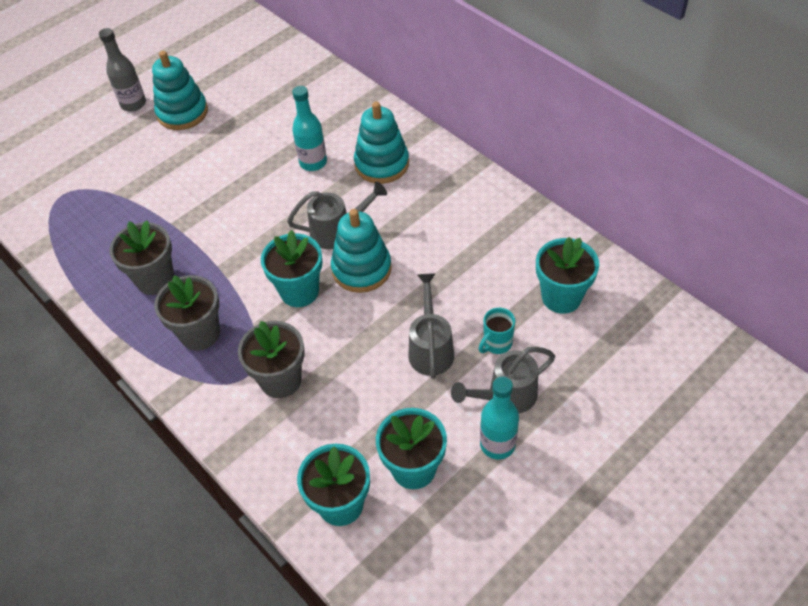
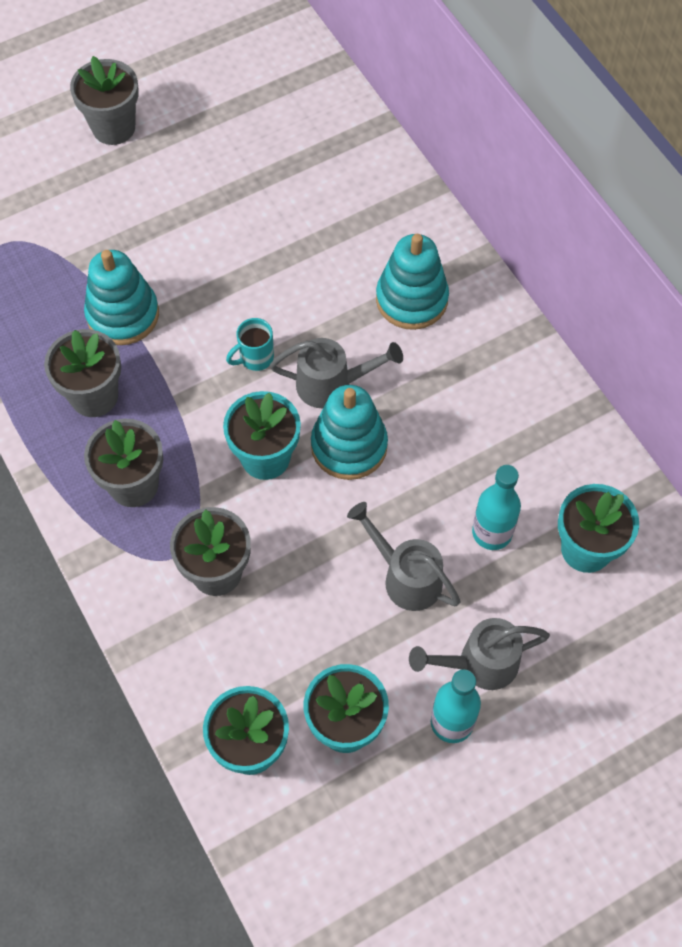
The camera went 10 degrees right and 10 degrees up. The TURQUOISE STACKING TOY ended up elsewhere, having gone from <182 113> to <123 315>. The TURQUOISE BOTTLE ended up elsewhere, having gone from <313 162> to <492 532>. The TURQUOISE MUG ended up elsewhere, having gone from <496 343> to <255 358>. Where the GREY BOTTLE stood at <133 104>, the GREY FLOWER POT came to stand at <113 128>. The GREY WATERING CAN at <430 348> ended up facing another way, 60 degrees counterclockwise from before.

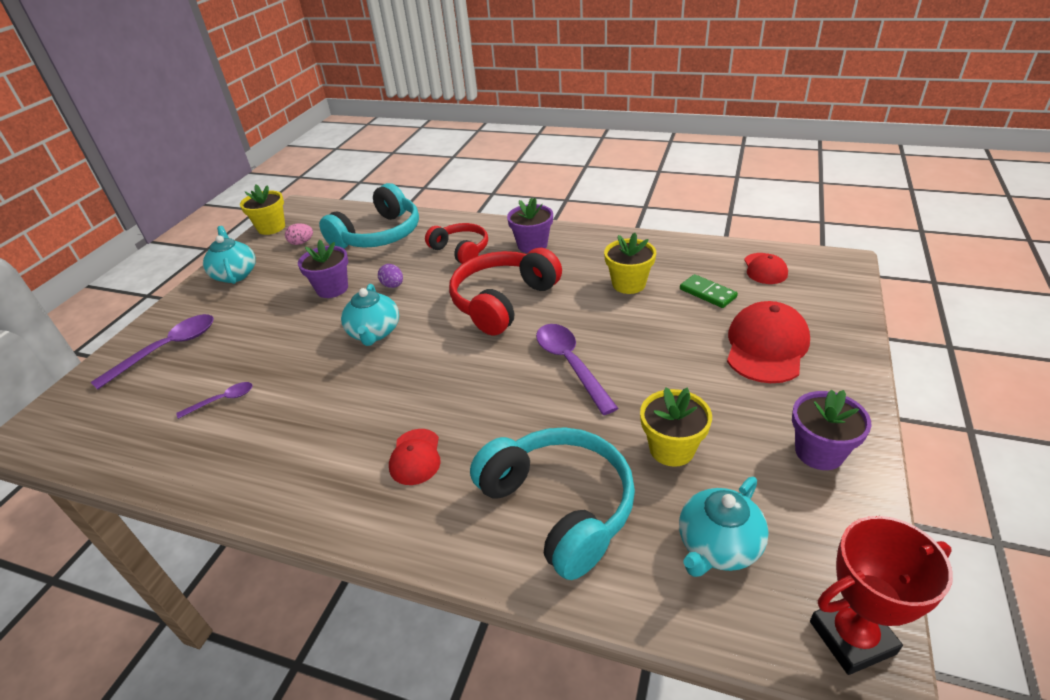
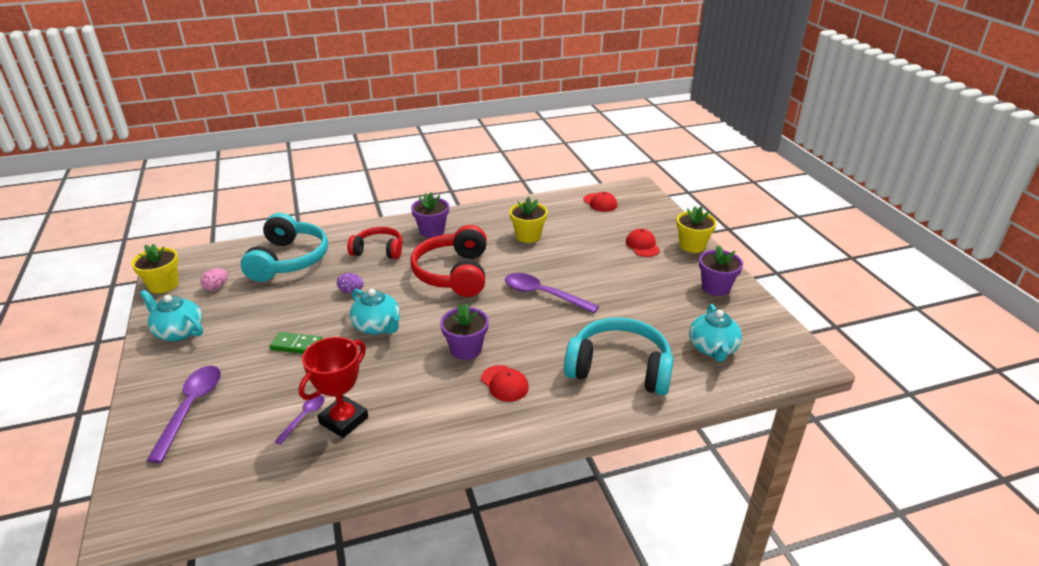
The camera went 40 degrees left and 5 degrees down. The PURPLE FLOWER POT ended up elsewhere, having gone from <332 289> to <466 349>. The YELLOW FLOWER POT ended up elsewhere, having gone from <671 449> to <692 246>. The GREEN DOMINO ended up elsewhere, having gone from <707 293> to <296 345>. The RED TROPHY ended up elsewhere, having gone from <852 637> to <343 420>. The size of the RED CAP at <766 346> changed by a factor of 0.57.

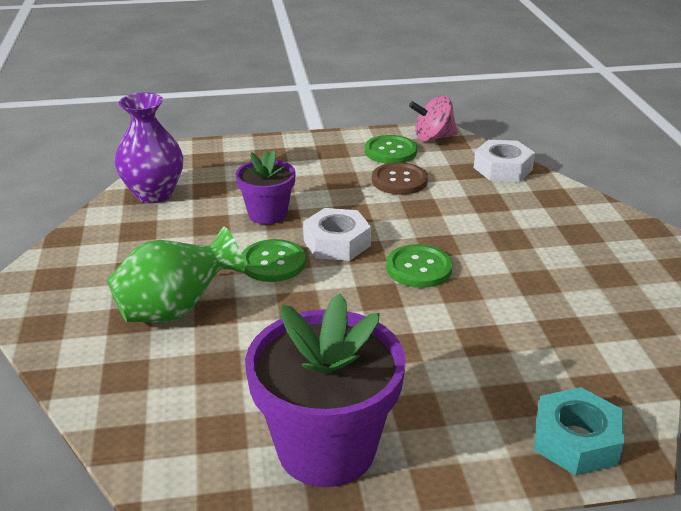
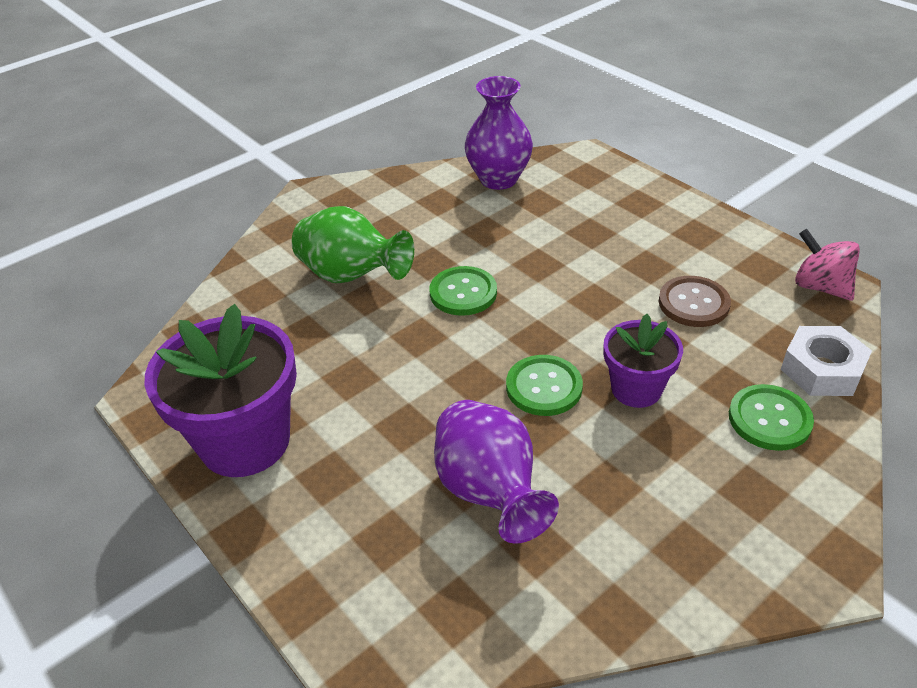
The camera went 60 degrees right and 10 degrees up. The second view lost the WHITE NUT at <337 243>. The second view lost the TURQUOISE NUT at <576 440>. The second view gained the PURPLE VASE at <489 492>. The PURPLE FLOWER POT ended up elsewhere, having gone from <267 214> to <636 389>. The GREEN BUTTON ended up elsewhere, having gone from <390 151> to <769 419>.

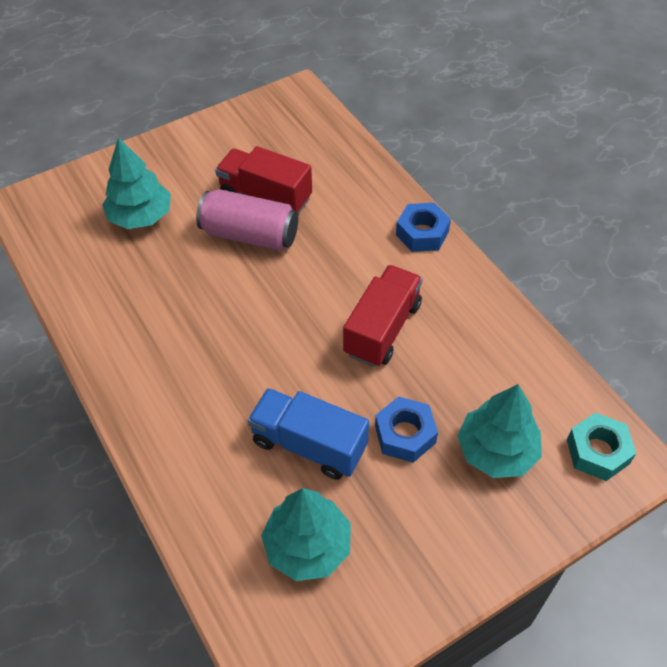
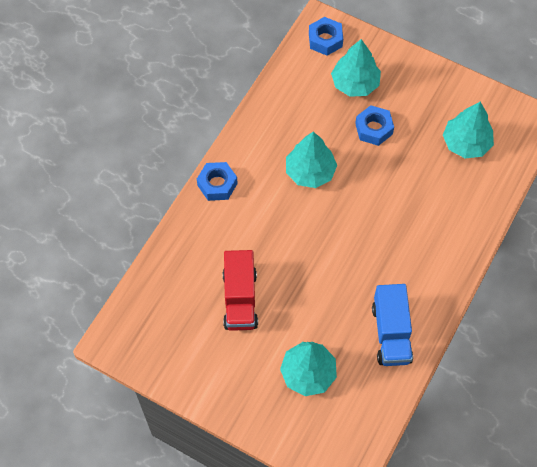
The camera went 120 degrees left and 10 degrees up. The second view lost the PINK CAN at <250 235>. The BLUE TRUCK ended up elsewhere, having gone from <309 445> to <391 333>. Where the RED TRUCK stood at <382 329>, the TURQUOISE TREE came to stand at <310 172>. What was the TURQUOISE NUT at <597 451> turned into the BLUE NUT at <325 40>.

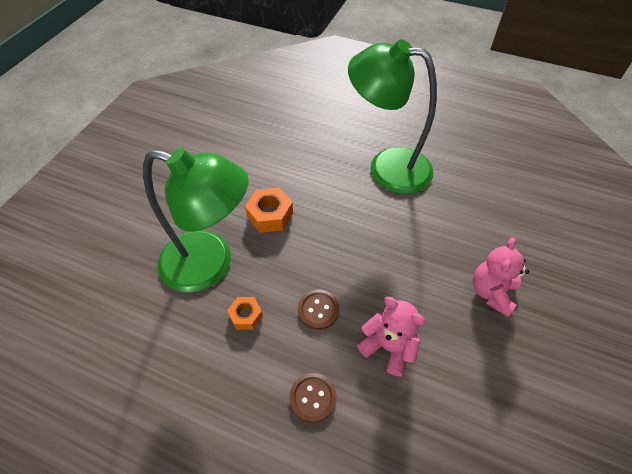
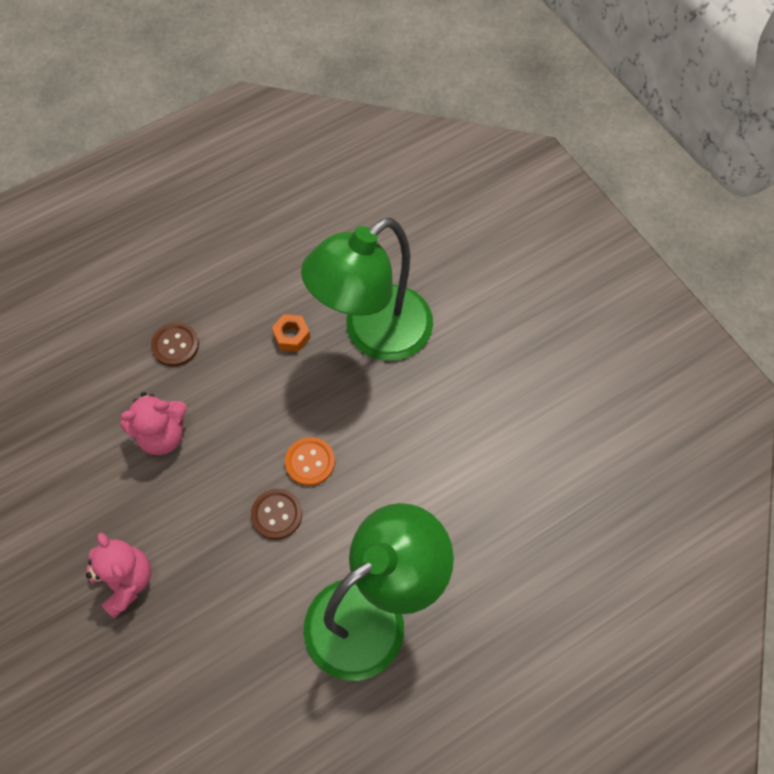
The camera went 125 degrees right and 10 degrees up. The second view lost the ORANGE NUT at <270 215>. The second view gained the ORANGE BUTTON at <310 462>. The BROWN BUTTON ended up elsewhere, having gone from <318 310> to <277 514>.

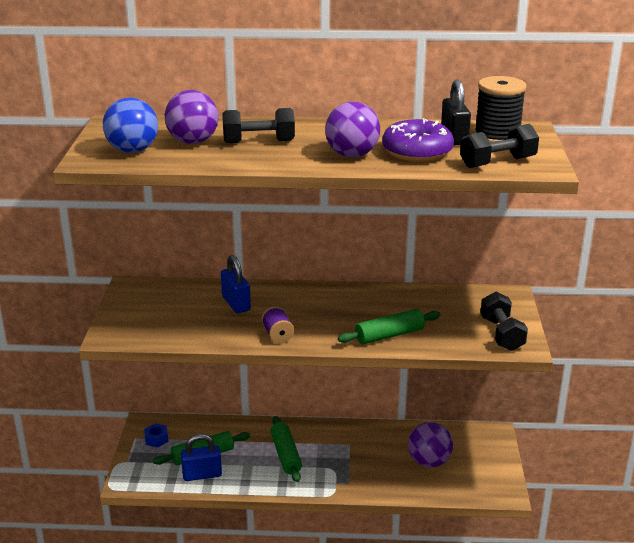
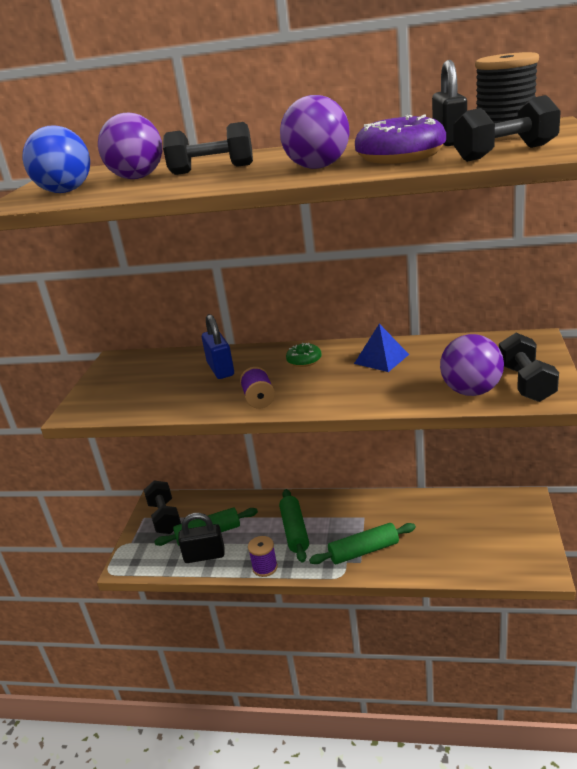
The camera went 10 degrees right and 0 degrees up. The second view gained the PURPLE SPOOL at <265 567>. The second view gained the GREEN DONUT at <304 360>. The second view gained the BLUE PYRAMID at <381 359>. The GREEN ROLLING PIN ended up elsewhere, having gone from <389 335> to <364 551>. The PURPLE BALL ended up elsewhere, having gone from <429 462> to <471 391>. Where the BLUE NUT stood at <156 439>, the BLACK DUMBBELL came to stand at <164 517>. What was the BLUE PADLOCK at <202 475> turned into the BLACK PADLOCK at <204 555>.

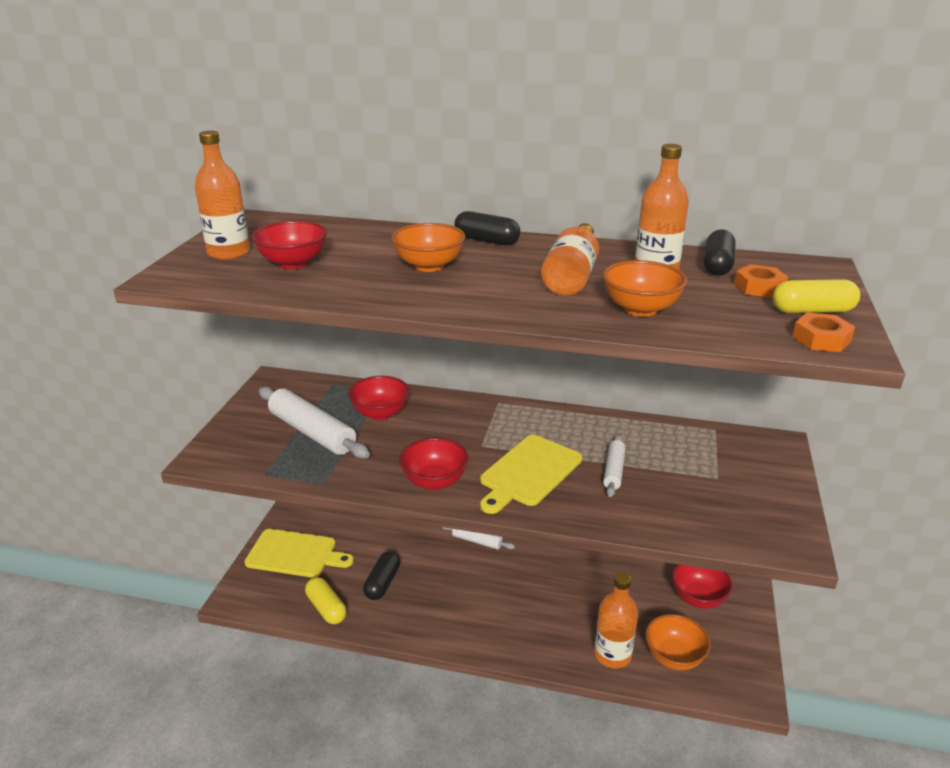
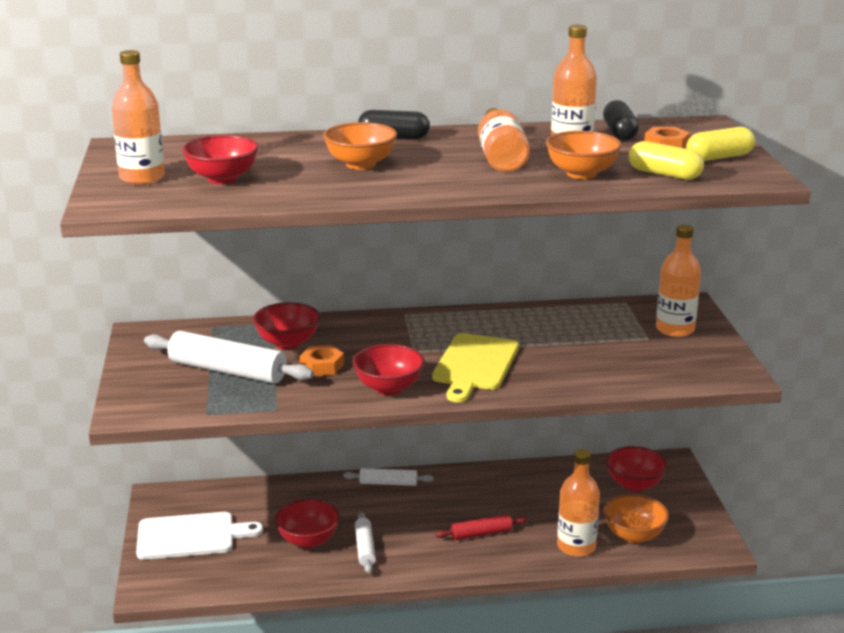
The camera went 20 degrees left and 5 degrees down. The second view gained the RED ROLLING PIN at <481 533>. The second view gained the ORANGE BOTTLE at <675 329>. The YELLOW CAPSULE ended up elsewhere, having gone from <326 608> to <664 174>. The WHITE ROLLING PIN ended up elsewhere, having gone from <613 471> to <365 548>. The ORANGE NUT ended up elsewhere, having gone from <821 339> to <322 366>. Where the BLACK CAPSULE stood at <382 583>, the RED BOWL came to stand at <308 540>. What was the YELLOW CUTTING BOARD at <295 554> turned into the WHITE CUTTING BOARD at <190 536>.

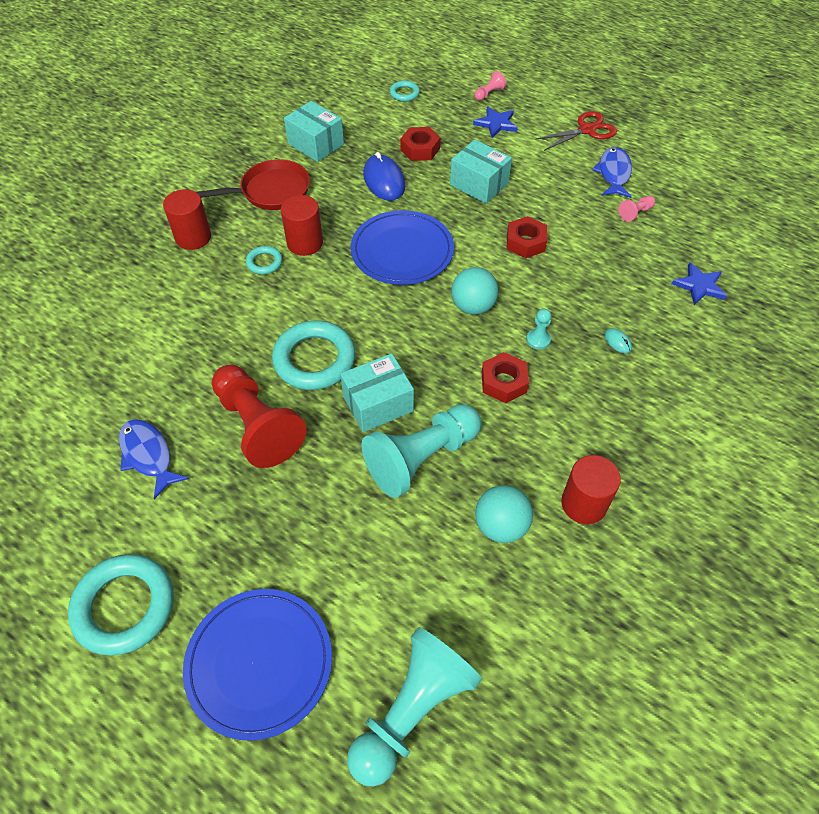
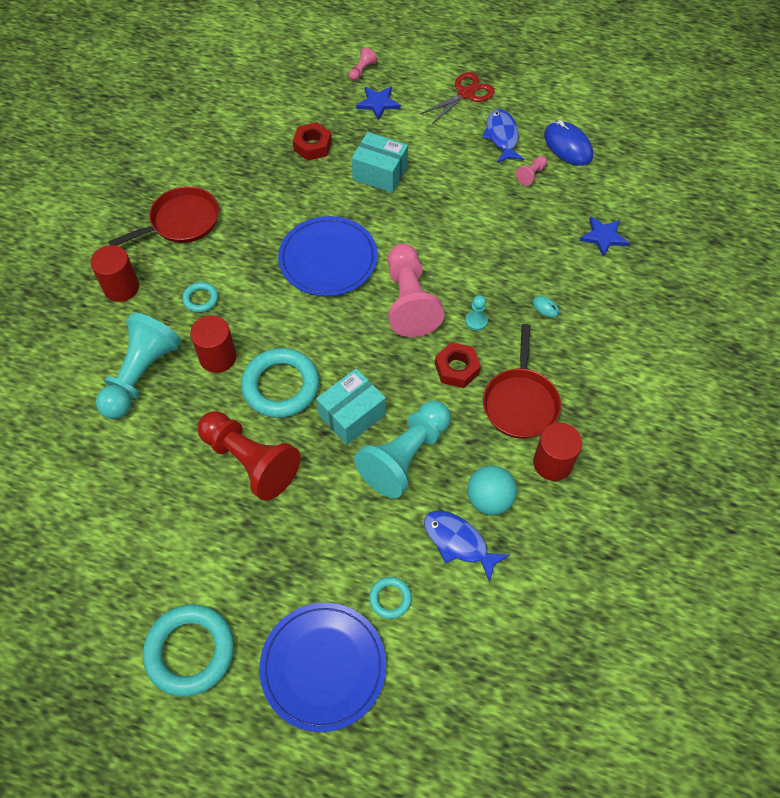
The camera went 15 degrees left and 5 degrees up. The second view lost the TURQUOISE BOX at <315 144>. The second view lost the RED NUT at <525 242>. The second view gained the RED PAN at <520 402>. The BLUE FISH ended up elsewhere, having gone from <148 455> to <459 542>. The RED CYLINDER ended up elsewhere, having gone from <305 243> to <218 357>. The TURQUOISE PAWN ended up elsewhere, having gone from <412 710> to <141 375>. The BLUE MOUSE ended up elsewhere, having gone from <384 180> to <568 146>. The TURQUOISE RING ended up elsewhere, having gone from <404 93> to <390 598>. Where the TURQUOISE BALL stood at <473 306>, the PINK PAWN came to stand at <409 301>.

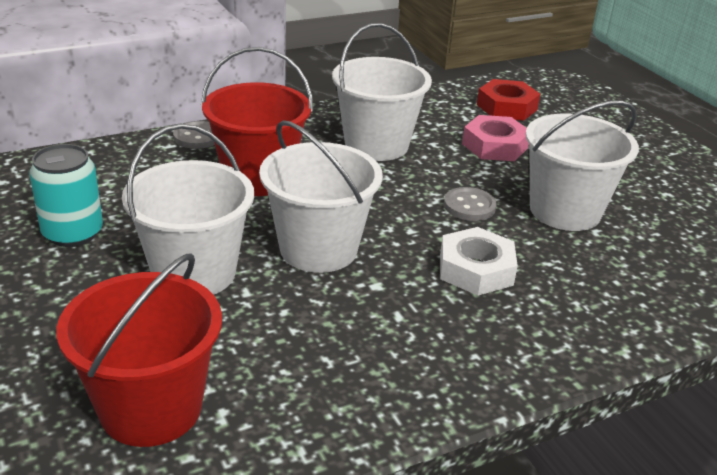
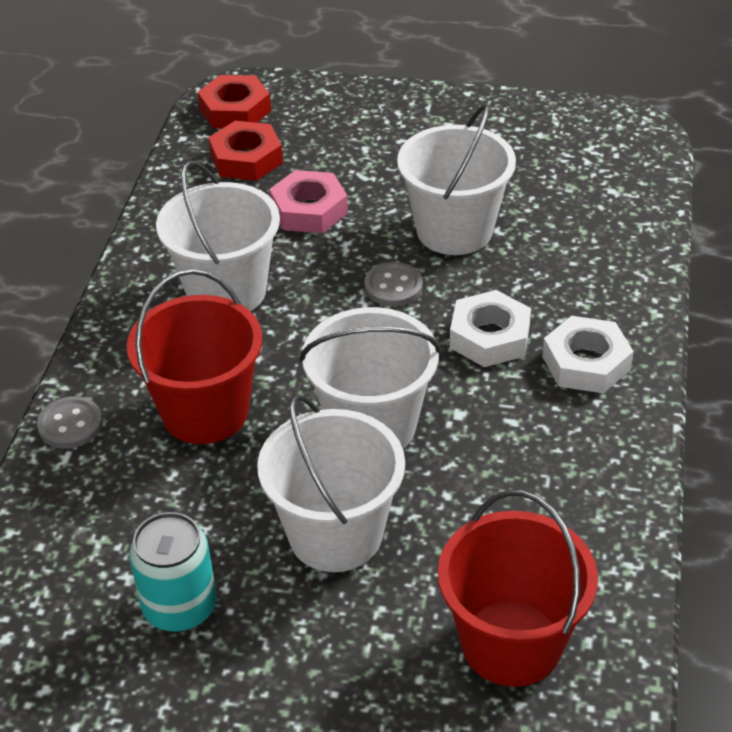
The camera went 50 degrees left and 10 degrees up. The second view gained the RED NUT at <235 110>. The second view gained the WHITE NUT at <586 363>.

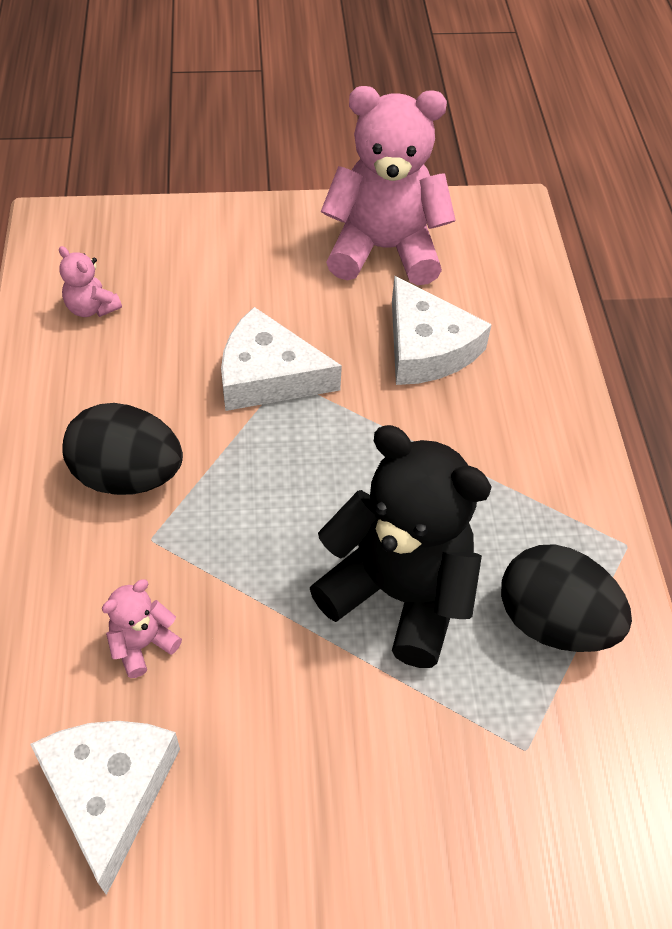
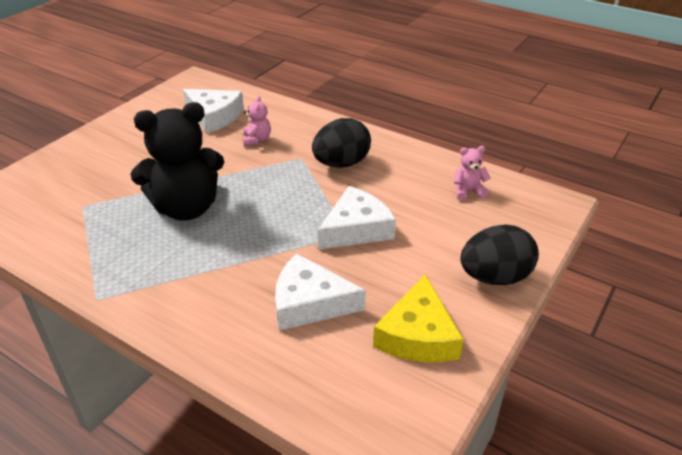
The camera went 130 degrees right and 15 degrees down. The BLACK EGG ended up elsewhere, having gone from <553 622> to <494 277>. Where the PINK TEDDY BEAR stood at <384 249>, the YELLOW CHEESE came to stand at <417 335>.

